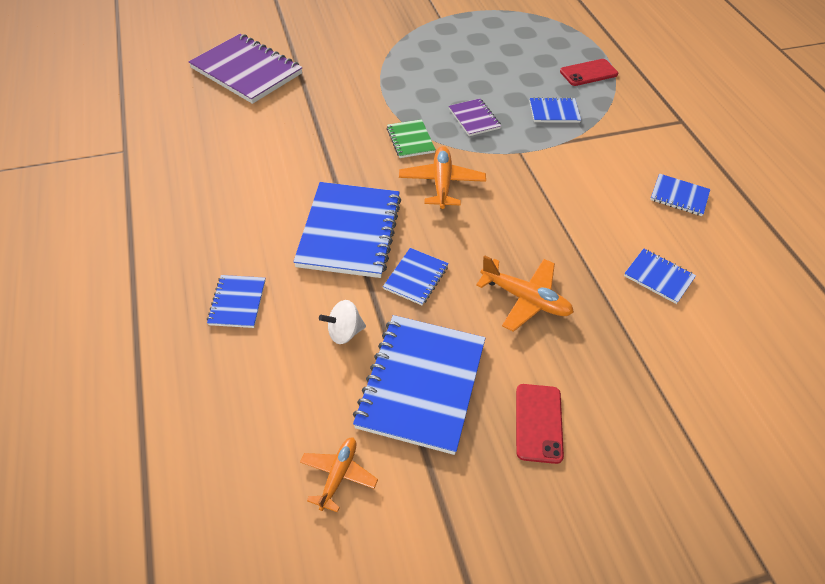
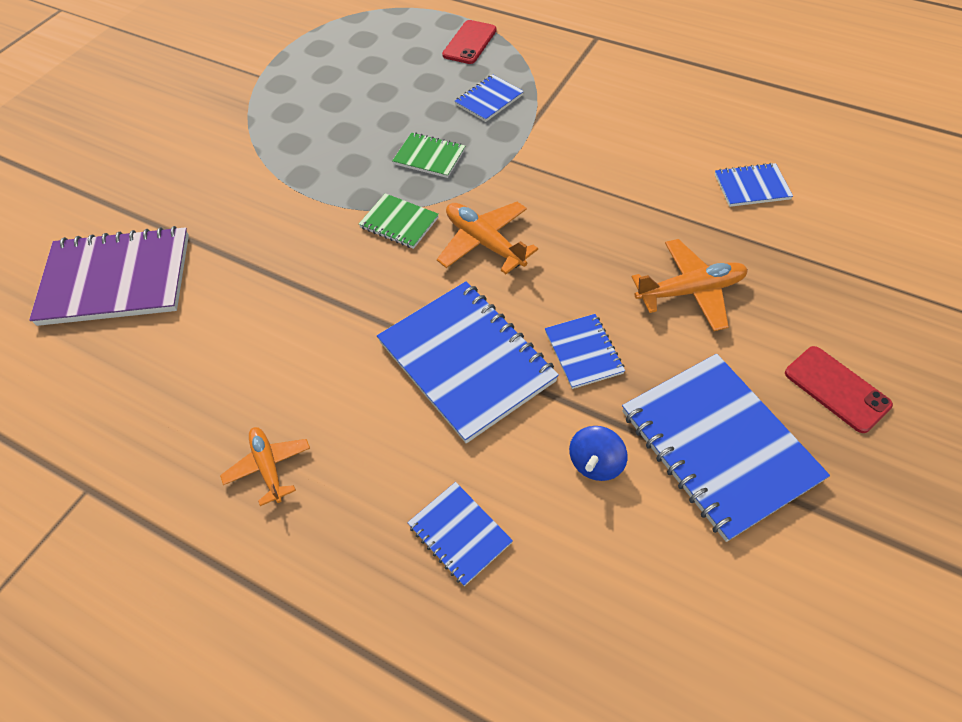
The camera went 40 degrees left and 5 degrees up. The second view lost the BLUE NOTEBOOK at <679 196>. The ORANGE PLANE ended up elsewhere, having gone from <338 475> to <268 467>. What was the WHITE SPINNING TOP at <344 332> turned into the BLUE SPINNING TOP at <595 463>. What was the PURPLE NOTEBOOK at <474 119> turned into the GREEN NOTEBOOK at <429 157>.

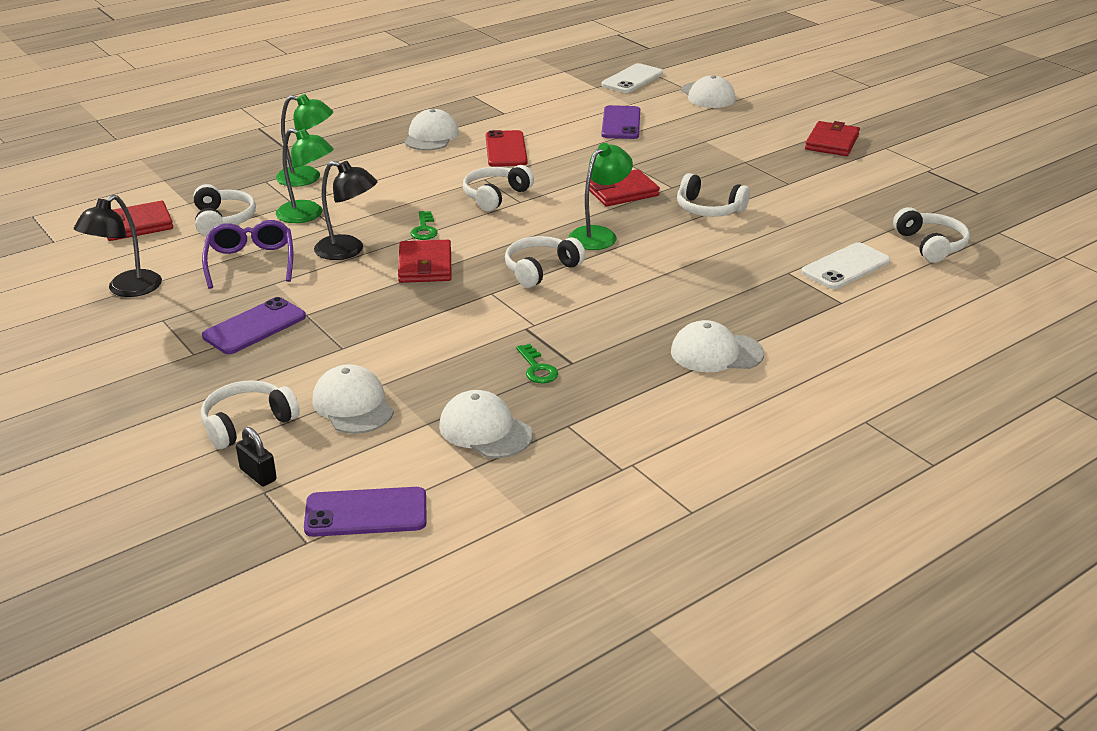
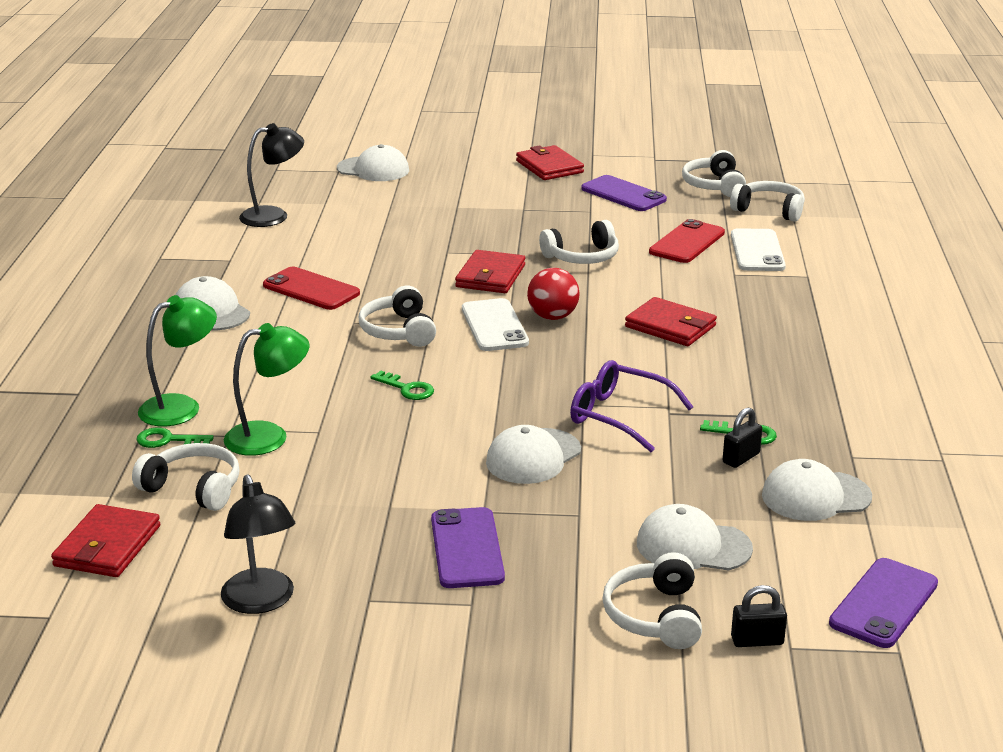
The camera went 50 degrees left and 5 degrees down. The second view gained the GREEN KEY at <168 440>. The second view gained the RED PHONE at <687 242>. The second view gained the BLACK PADLOCK at <741 458>. The PURPLE GLASSES ended up elsewhere, having gone from <251 261> to <617 415>. The BLACK LAMP ended up elsewhere, having gone from <348 251> to <274 215>. The RED WALLET ended up elsewhere, having gone from <425 265> to <670 326>. The WHITE HEADPHONES ended up elsewhere, having gone from <540 269> to <714 185>. The WHITE PHONE ended up elsewhere, having gone from <632 79> to <494 326>. The PURPLE PHONE ended up elsewhere, having gone from <621 123> to <623 194>. The WHITE CAP ended up elsewhere, having gone from <716 353> to <533 457>. Where the GREEN LAMP stood at <599 234>, the RED BALL came to stand at <553 317>.

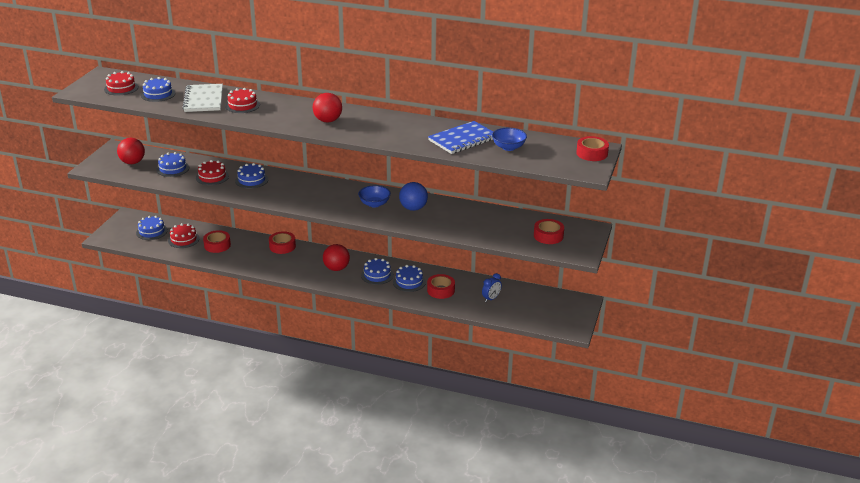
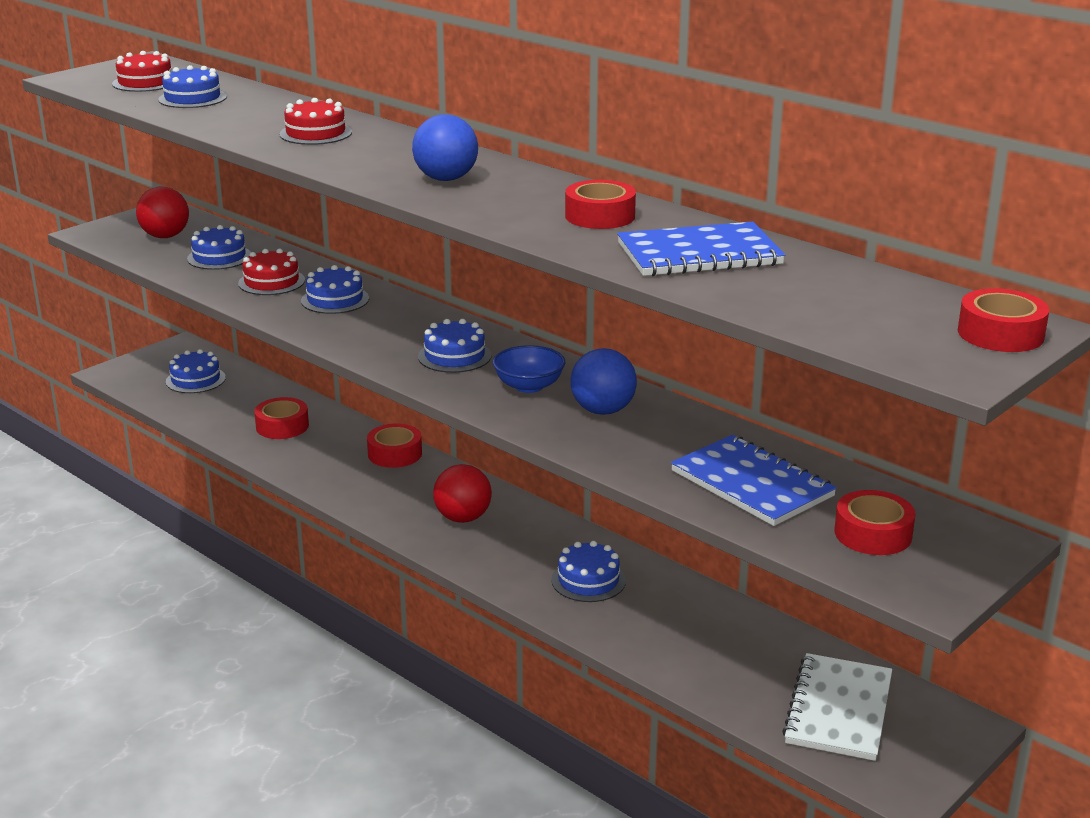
The camera went 25 degrees right and 5 degrees down. The second view lost the RED CAKE at <183 239>. The second view lost the BLUE CLOCK at <491 299>. The second view lost the BLUE BOWL at <508 147>. The second view gained the BLUE NOTEBOOK at <751 484>. The WHITE NOTEBOOK ended up elsewhere, having gone from <204 99> to <839 710>. The BLUE CAKE ended up elsewhere, having gone from <377 275> to <454 356>. The RED TAPE ended up elsewhere, having gone from <440 290> to <600 216>. What was the RED BALL at <328 121> turned into the BLUE BALL at <446 179>.

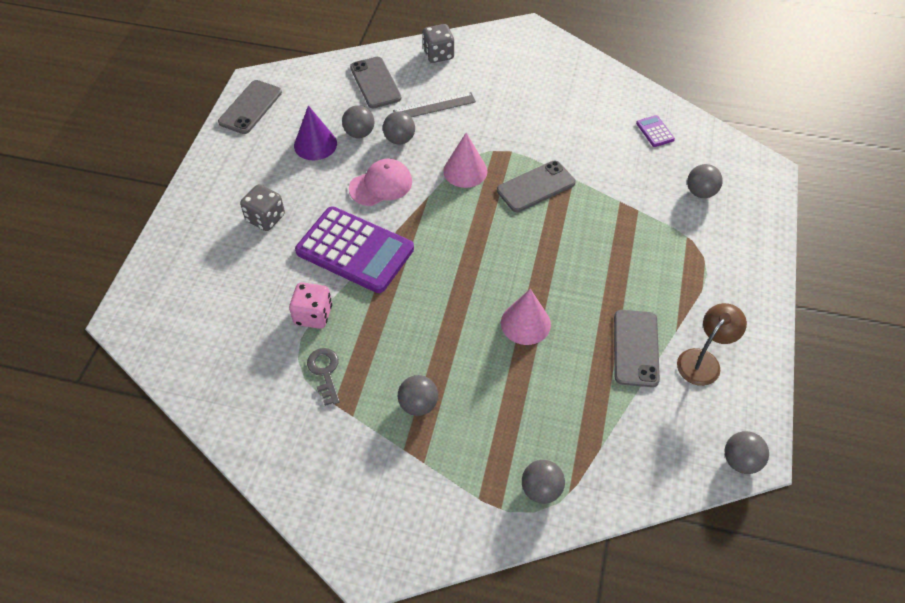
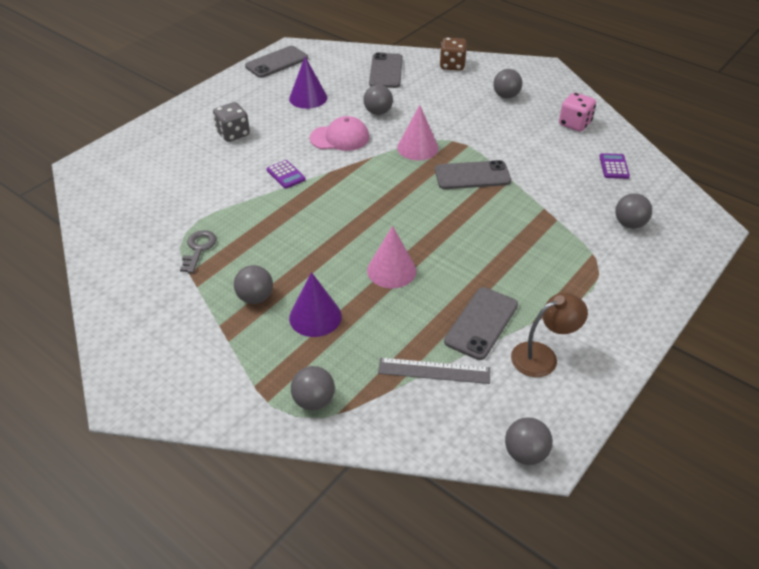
The camera went 25 degrees right and 10 degrees down. The second view gained the PURPLE CONE at <315 317>. The PINK DICE ended up elsewhere, having gone from <313 315> to <574 124>. The GREY BALL ended up elsewhere, having gone from <359 133> to <506 96>. The GREY RULER ended up elsewhere, having gone from <434 106> to <434 371>. What was the GREY DICE at <438 54> turned into the BROWN DICE at <452 65>. The size of the PURPLE CALCULATOR at <355 250> changed by a factor of 0.40.

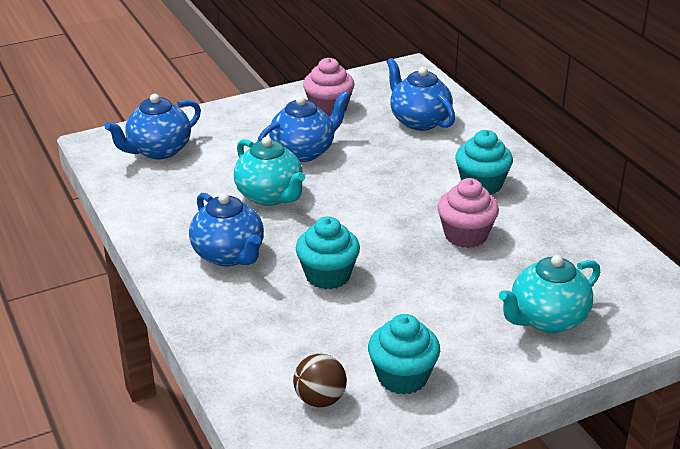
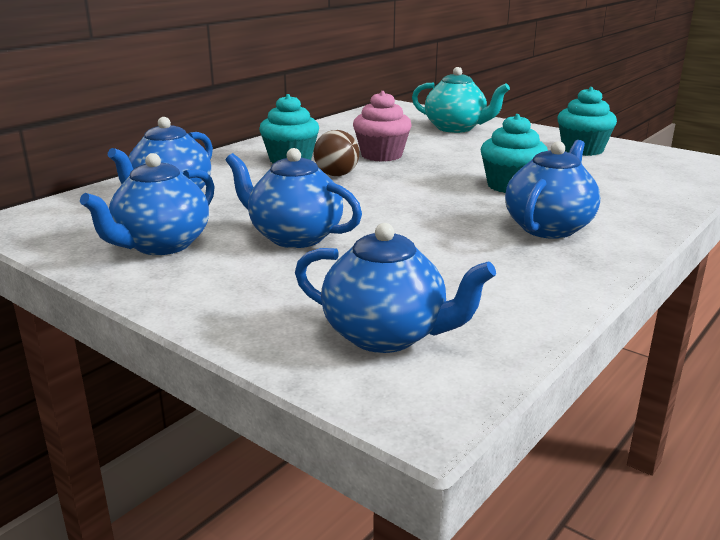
The camera went 115 degrees left and 10 degrees down. The second view lost the TURQUOISE TEAPOT at <270 196>. The BROWN BALL ended up elsewhere, having gone from <320 399> to <336 175>. Where the PINK CUPCAKE stood at <328 108>, the BLUE TEAPOT came to stand at <161 245>.

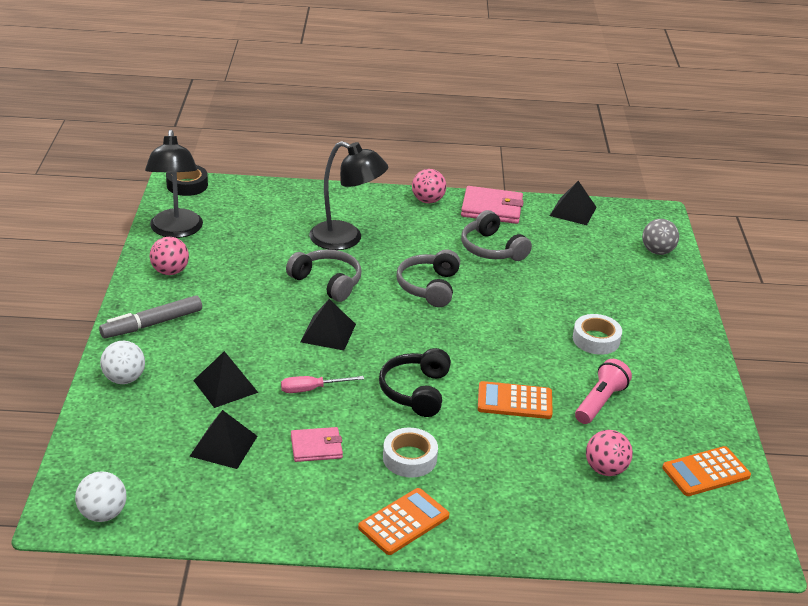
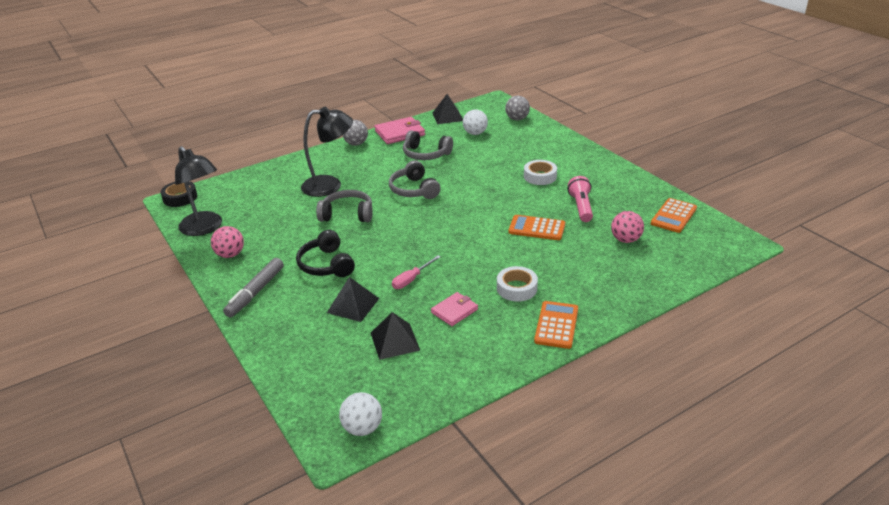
The camera went 30 degrees left and 0 degrees up. The second view lost the BLACK PYRAMID at <328 333>. The WHITE BALL ended up elsewhere, having gone from <124 379> to <475 133>. The BLACK HEADPHONES ended up elsewhere, having gone from <415 391> to <326 265>. What was the PINK BALL at <427 201> turned into the GREY BALL at <356 144>. The ORANGE CALCULATOR at <514 401> ended up facing another way, 45 degrees clockwise from before.

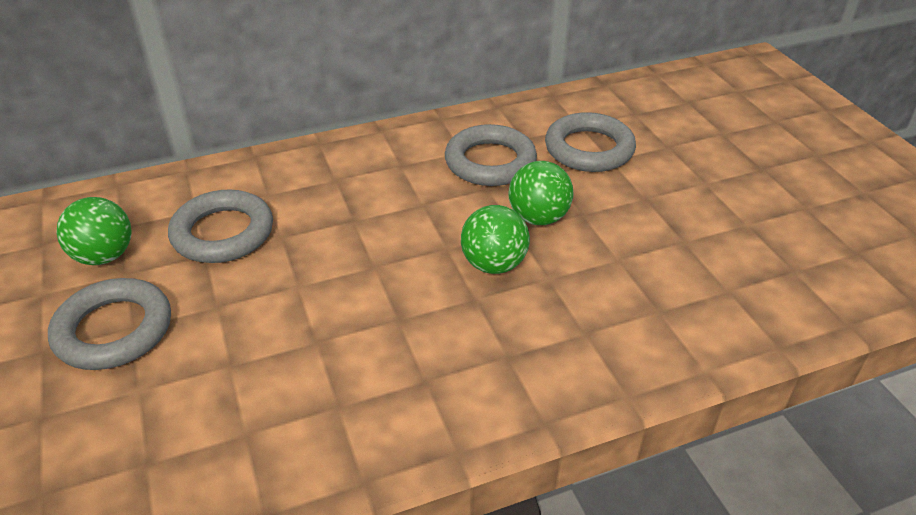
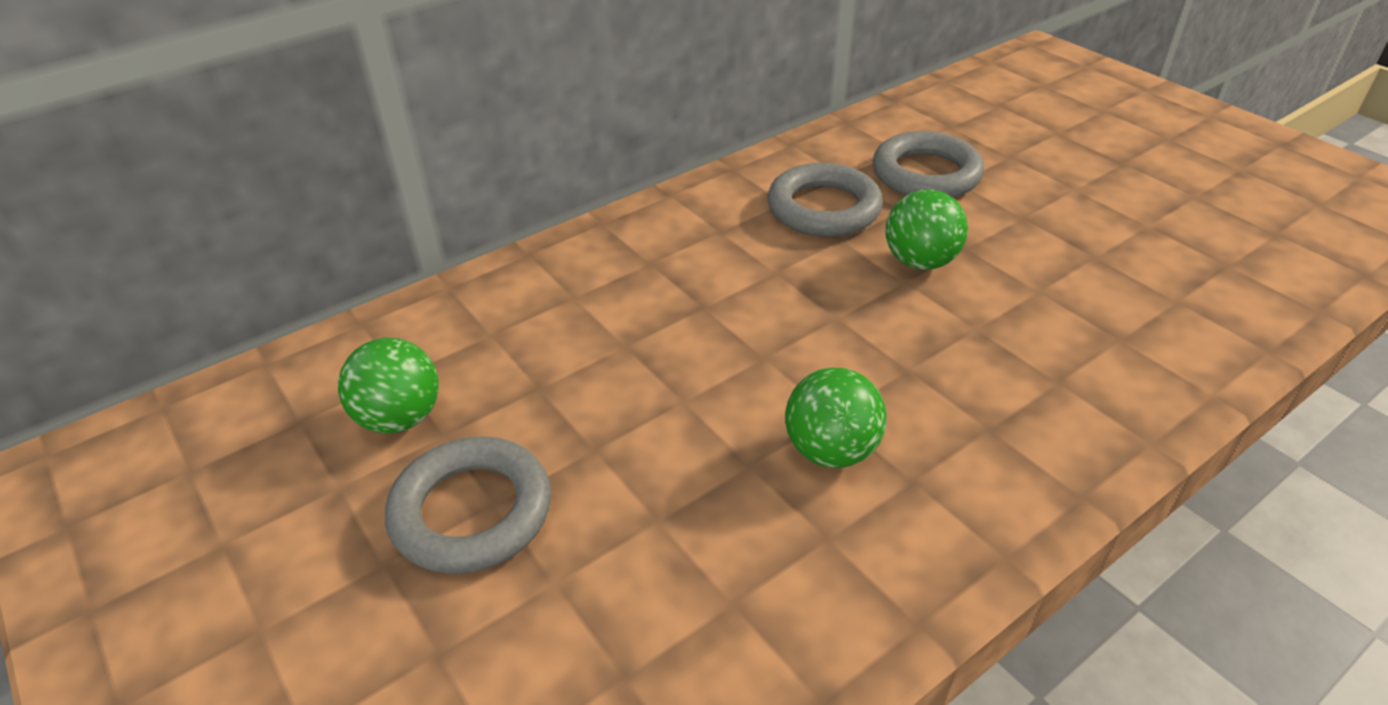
The camera went 15 degrees left and 0 degrees up. The second view lost the GREY RING at <223 233>. The GREEN BALL ended up elsewhere, having gone from <494 264> to <831 451>.

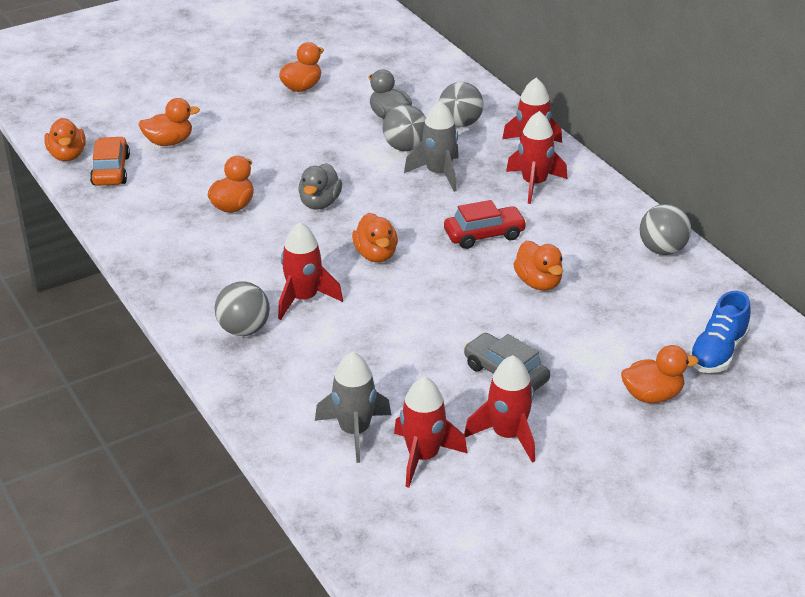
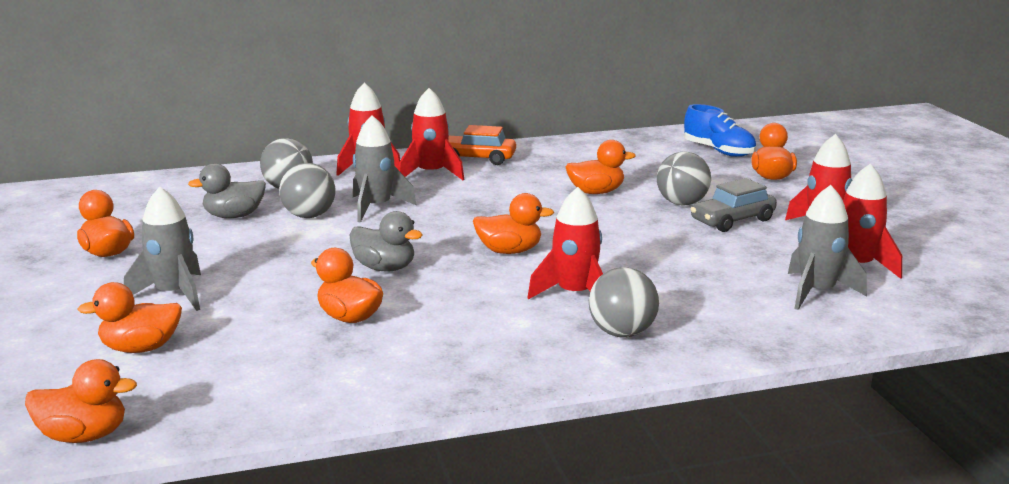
The camera went 75 degrees left and 15 degrees down. The second view lost the RED CAR at <484 235>. The second view gained the GREY ROCKET at <174 294>. The ORANGE CAR ended up elsewhere, having gone from <111 170> to <476 158>. The GREY BALL ended up elsewhere, having gone from <662 250> to <682 203>. The ORANGE DUCK at <169 142> ended up facing another way, 105 degrees counterclockwise from before.

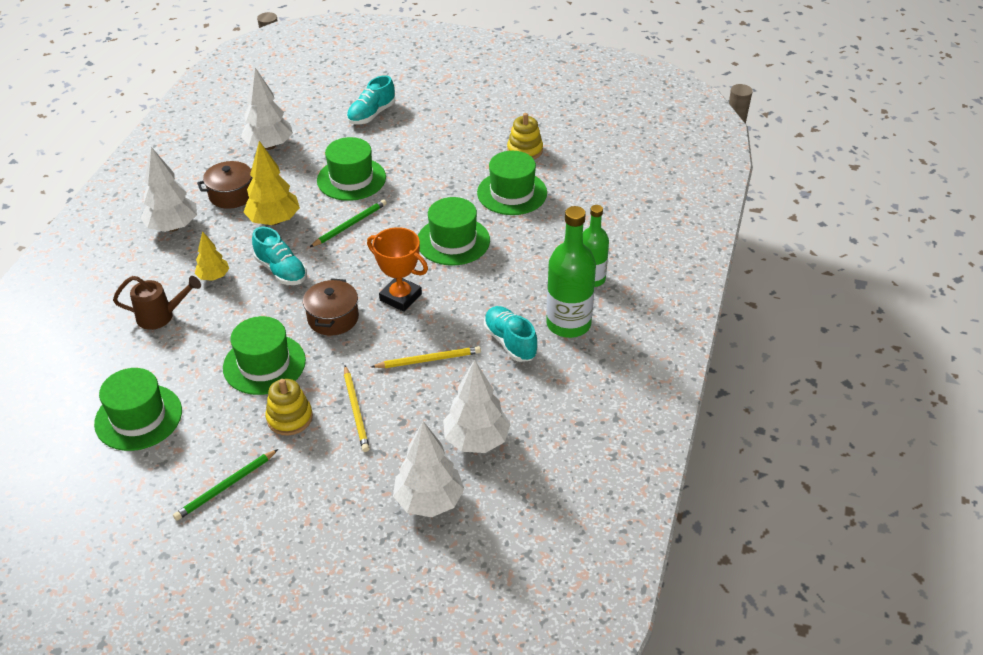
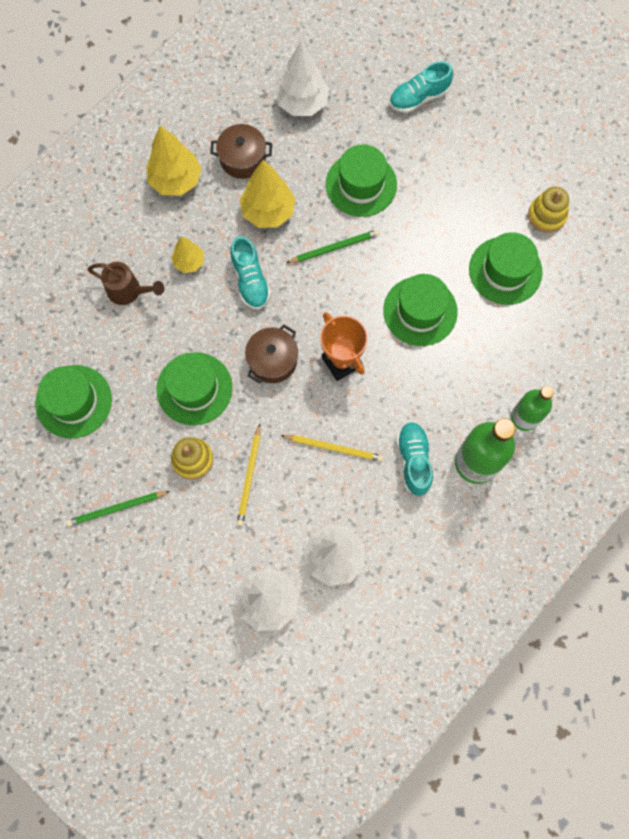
The camera went 25 degrees right and 30 degrees up. What was the WHITE TREE at <173 227> turned into the YELLOW TREE at <176 180>.

